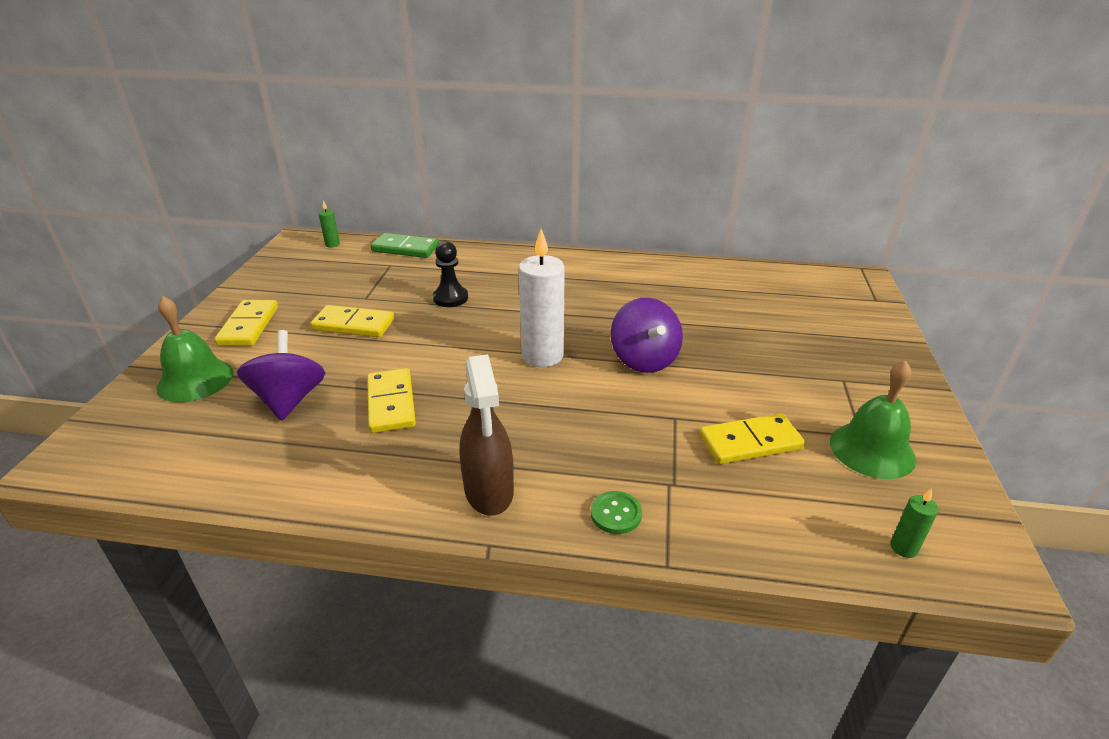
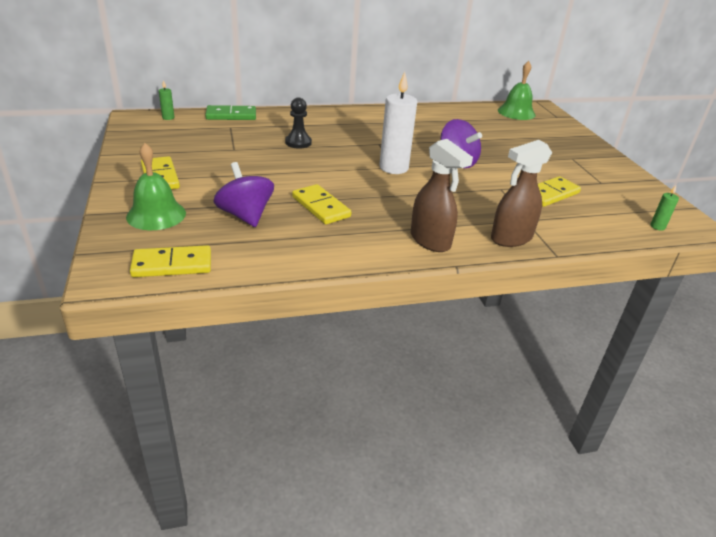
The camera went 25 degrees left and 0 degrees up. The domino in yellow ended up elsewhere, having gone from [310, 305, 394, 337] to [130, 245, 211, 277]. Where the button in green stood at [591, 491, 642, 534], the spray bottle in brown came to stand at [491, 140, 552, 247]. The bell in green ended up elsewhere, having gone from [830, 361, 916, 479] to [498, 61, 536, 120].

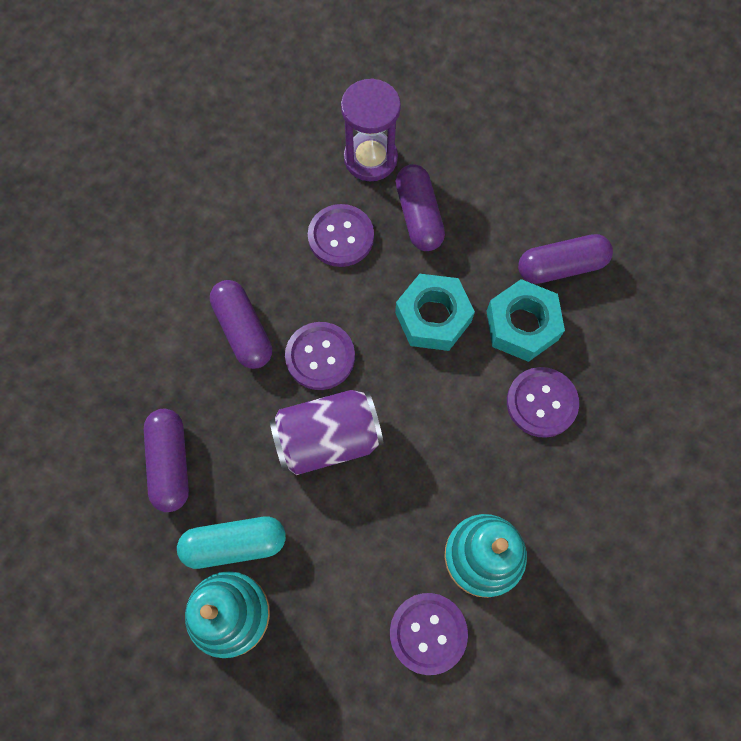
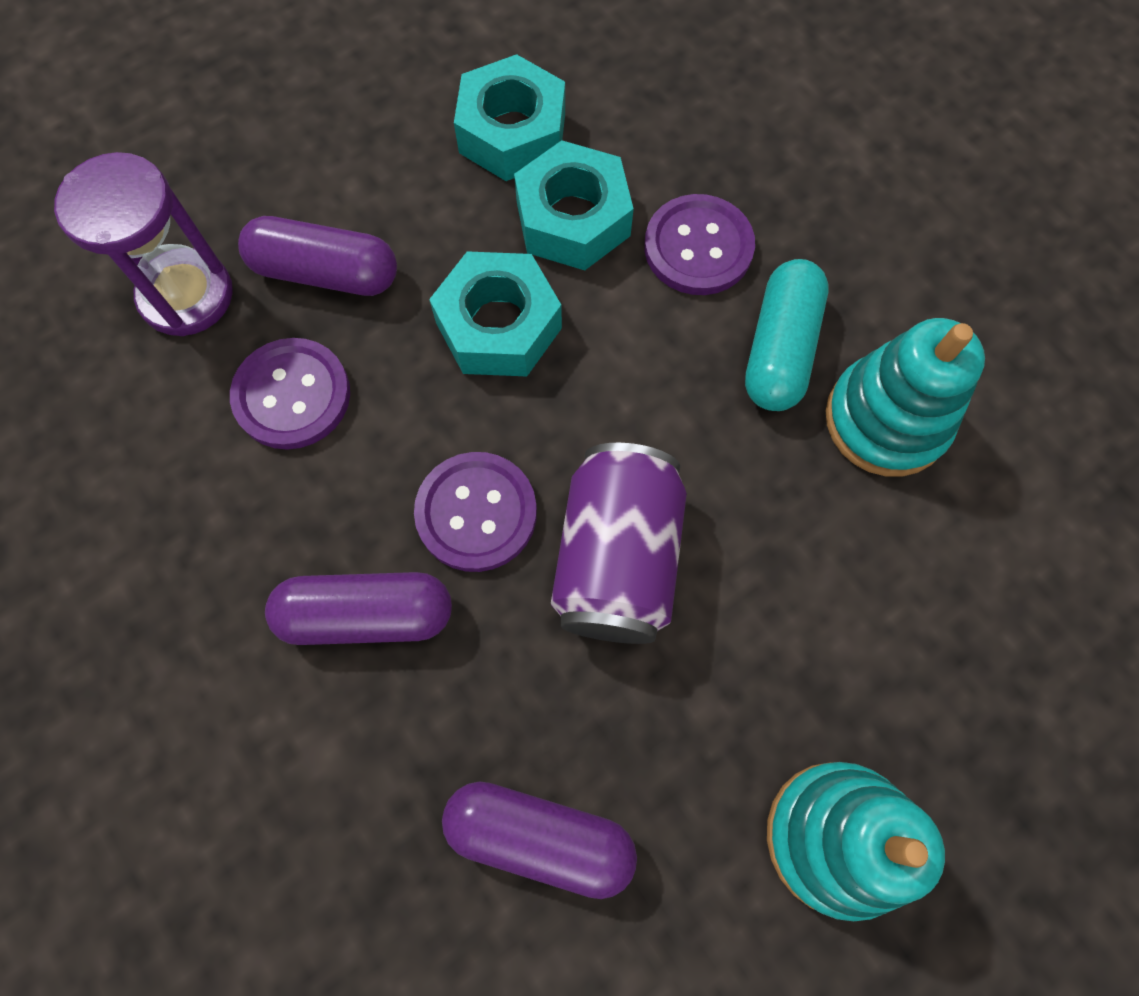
The camera went 65 degrees left and 0 degrees up. Where the capsule in purple stood at [518, 234, 613, 284], the nut in turquoise came to stand at [454, 54, 565, 181]. The capsule in turquoise ended up elsewhere, having gone from [177, 517, 286, 569] to [745, 259, 829, 411]. The second view lost the button in purple at [390, 593, 468, 675].

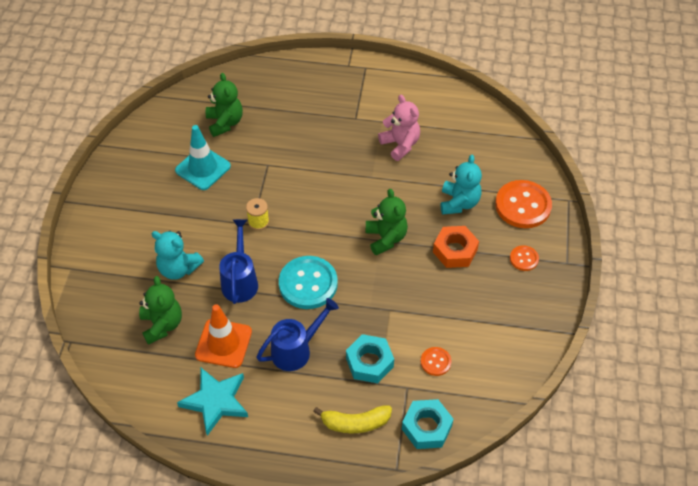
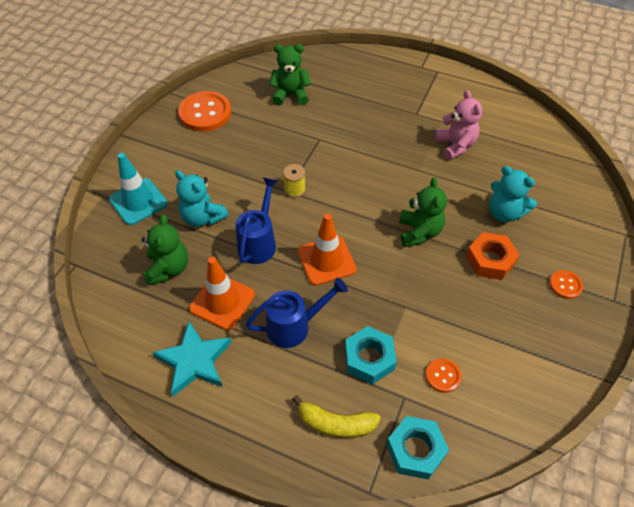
The camera went 15 degrees right and 0 degrees up. The traffic cone in turquoise ended up elsewhere, having gone from [175, 125, 231, 190] to [109, 153, 168, 225]. The button in orange ended up elsewhere, having gone from [495, 180, 552, 228] to [178, 91, 231, 132]. The teddy bear in green at [206, 73, 243, 137] ended up facing another way, 90 degrees counterclockwise from before. Where the button in turquoise stood at [279, 256, 338, 309], the traffic cone in orange came to stand at [298, 214, 357, 286]. The teddy bear in turquoise at [441, 155, 482, 215] ended up facing another way, 105 degrees clockwise from before.

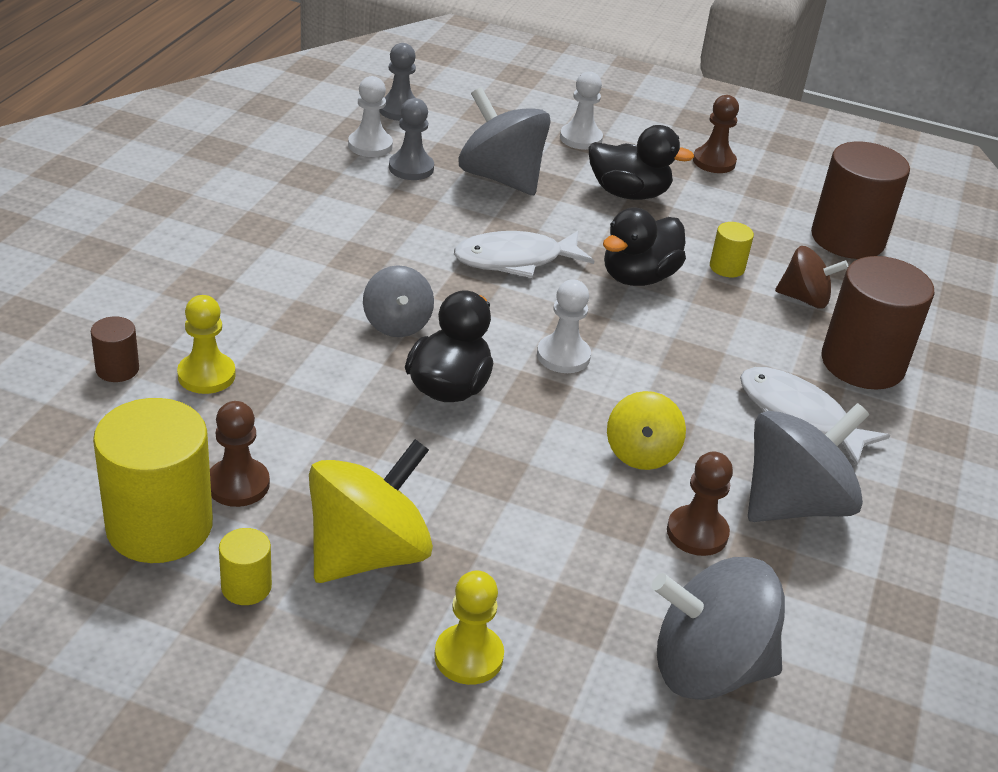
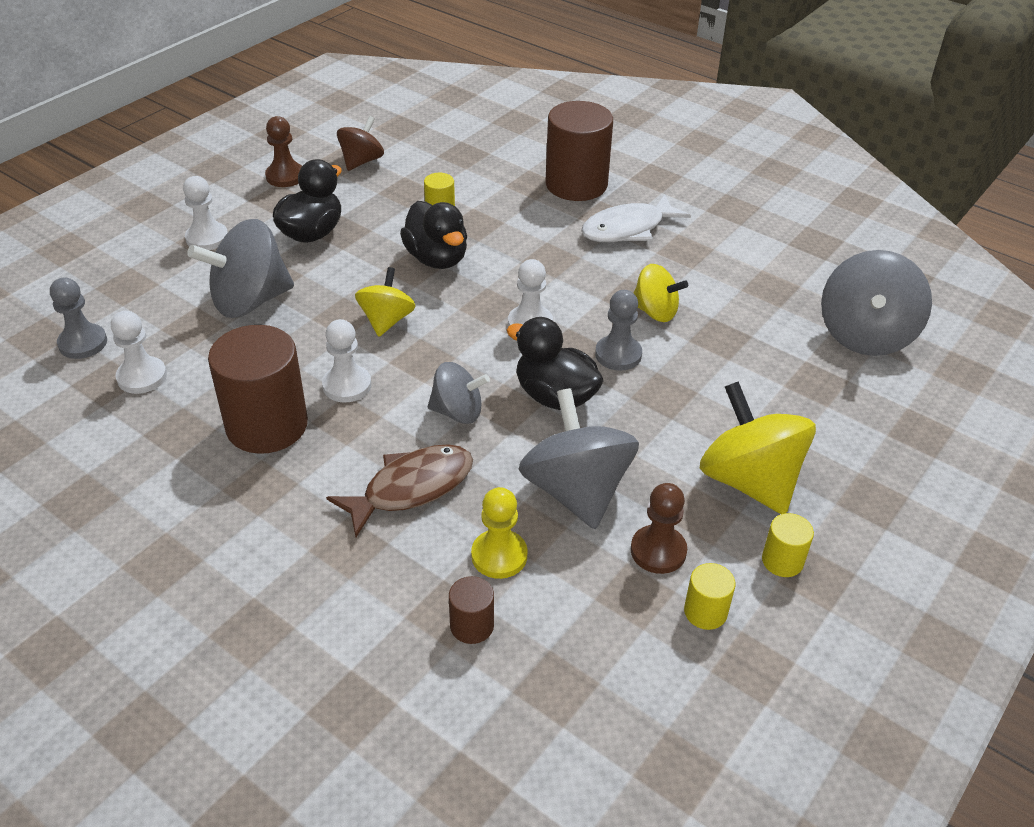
The camera went 70 degrees left and 5 degrees up. The cylinder in brown ended up elsewhere, having gone from [811, 142, 910, 259] to [208, 325, 308, 454]. The second view gained the pawn in white at [322, 319, 371, 403]. The second view gained the fish in brown at [326, 444, 473, 537]. The spinning top in brown ended up elsewhere, having gone from [775, 246, 848, 309] to [337, 116, 384, 171]. Where the fish in white stood at [454, 231, 594, 278], the spinning top in yellow came to stand at [355, 267, 416, 337]. The spinning top in grey ended up elsewhere, having gone from [748, 403, 869, 522] to [519, 388, 639, 529]. The pawn in grey ended up elsewhere, having gone from [389, 98, 434, 180] to [595, 290, 642, 371]. The size of the cylinder in yellow at [93, 398, 213, 563] changed by a factor of 0.46. The second view lost the pawn in yellow at [434, 570, 504, 685]. The second view lost the pawn in brown at [667, 451, 733, 556].

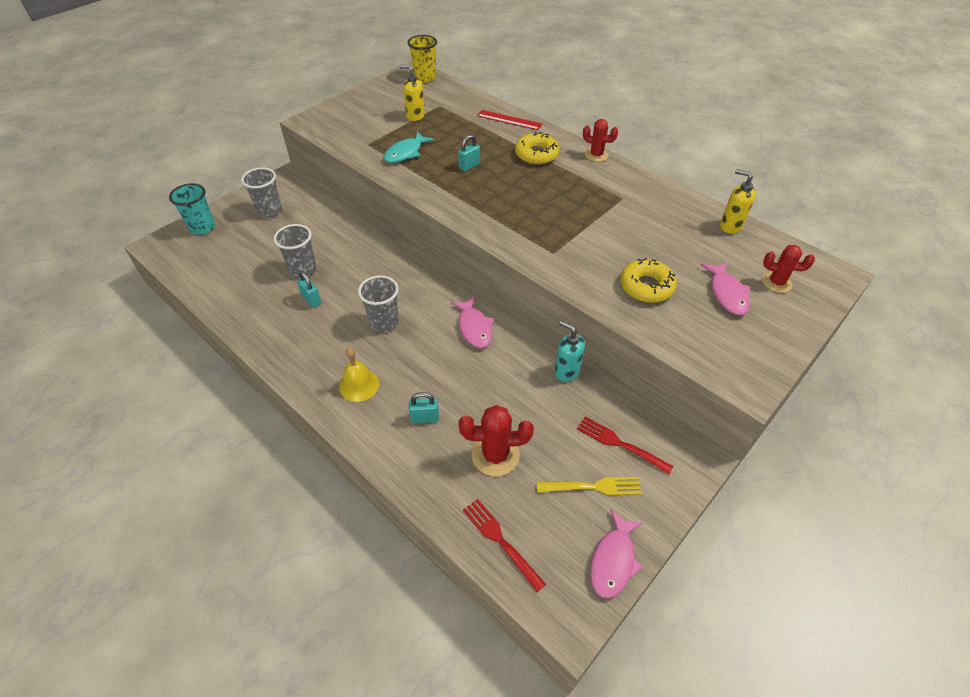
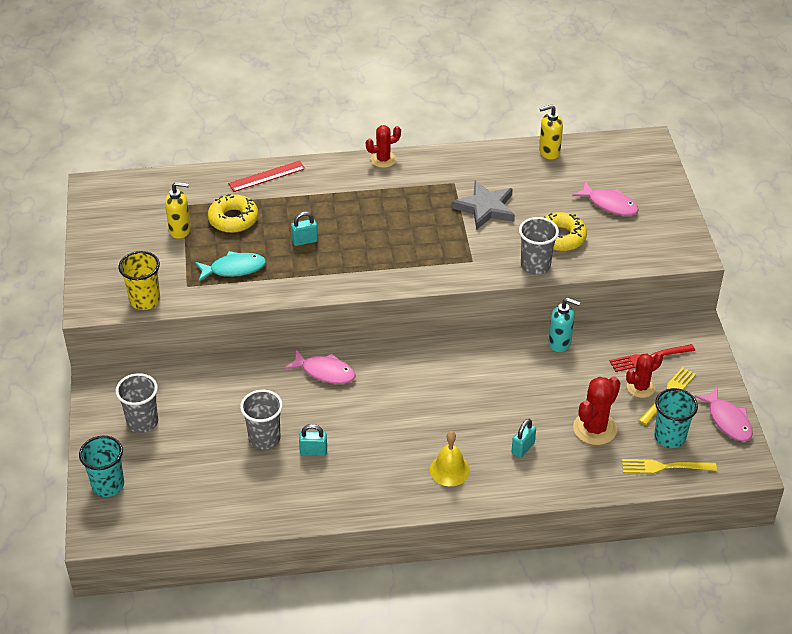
The camera went 50 degrees left and 5 degrees down. The cup in yellow ended up elsewhere, having gone from [407, 35, 437, 82] to [119, 251, 160, 310]. The soap dispenser in yellow at [399, 65, 425, 121] ended up facing another way, 150 degrees counterclockwise from before. The fish in turquoise at [383, 131, 434, 163] ended up facing another way, 90 degrees counterclockwise from before. The donut in yellow ended up elsewhere, having gone from [515, 132, 559, 165] to [208, 194, 258, 233]. The fish in pink ended up elsewhere, having gone from [451, 296, 494, 348] to [285, 350, 356, 384]. The padlock in turquoise at [458, 135, 480, 171] ended up facing another way, 75 degrees clockwise from before. The second view gained the star in grey at [452, 181, 515, 230]. The cup in grey ended up elsewhere, having gone from [358, 275, 399, 332] to [519, 217, 559, 275]. The soap dispenser in turquoise at [555, 321, 585, 382] ended up facing another way, 150 degrees counterclockwise from before. What was the fork in red at [463, 499, 546, 592] turned into the fork in yellow at [622, 459, 717, 474]. The cactus in red ended up elsewhere, having gone from [762, 245, 815, 293] to [626, 353, 663, 398]. The second view gained the cup in turquoise at [654, 388, 698, 448].

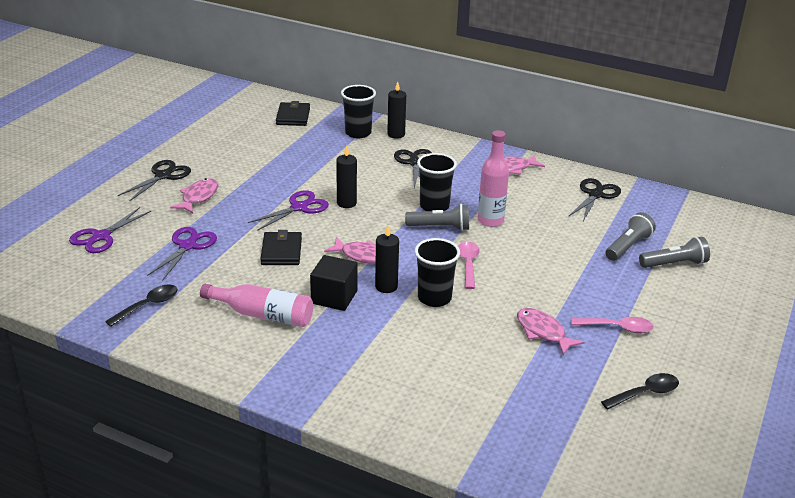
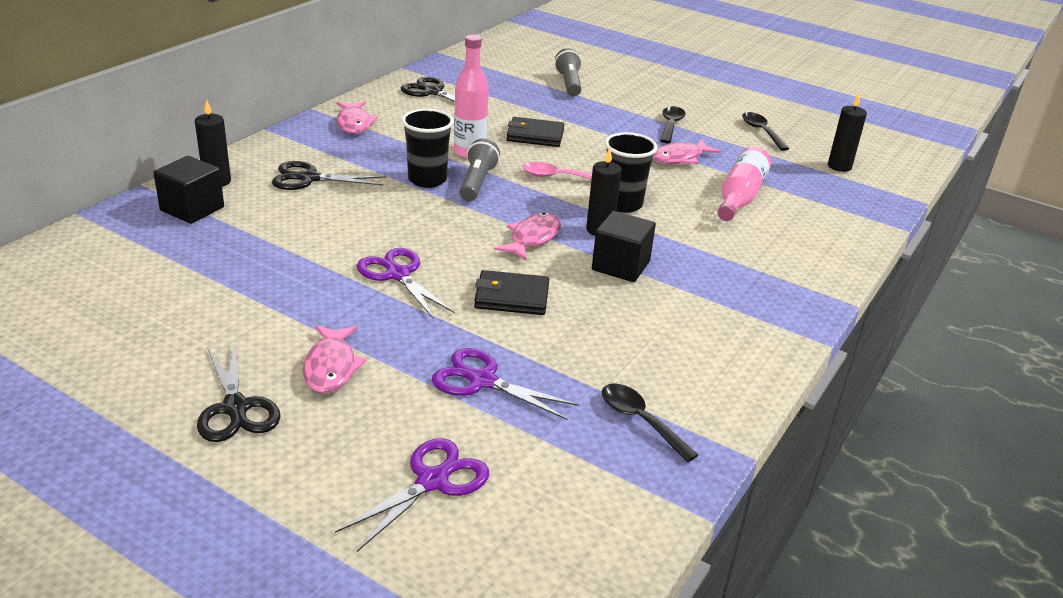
The camera went 85 degrees left and 0 degrees up. Where the cup in black stood at [341, 85, 376, 138], the cube in black came to stand at [153, 156, 224, 224]. The scissors in black at [118, 160, 191, 202] ended up facing another way, 150 degrees counterclockwise from before. The fish in pink at [170, 178, 218, 213] ended up facing another way, 120 degrees counterclockwise from before. The scissors in purple at [69, 207, 151, 253] ended up facing another way, 90 degrees counterclockwise from before. The wallet in black ended up elsewhere, having gone from [276, 101, 310, 126] to [506, 117, 565, 147]. What was the spoon in pink at [571, 317, 654, 333] turned into the spoon in black at [660, 106, 685, 143]. The bottle in pink ended up elsewhere, having gone from [200, 284, 313, 327] to [717, 147, 771, 221]. The candle in black ended up elsewhere, having gone from [336, 145, 357, 208] to [828, 94, 867, 172]. The second view lost the flashlight in grey at [605, 212, 656, 261].

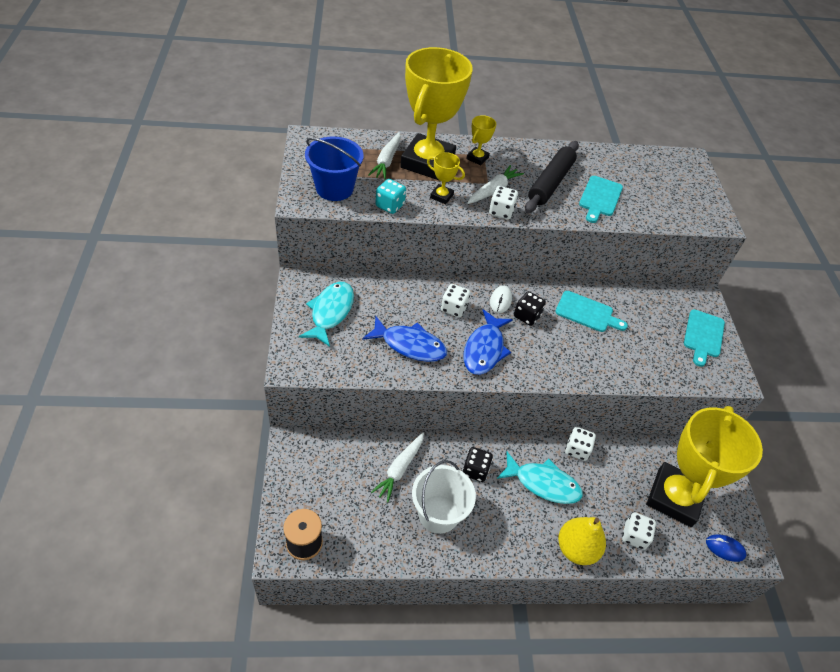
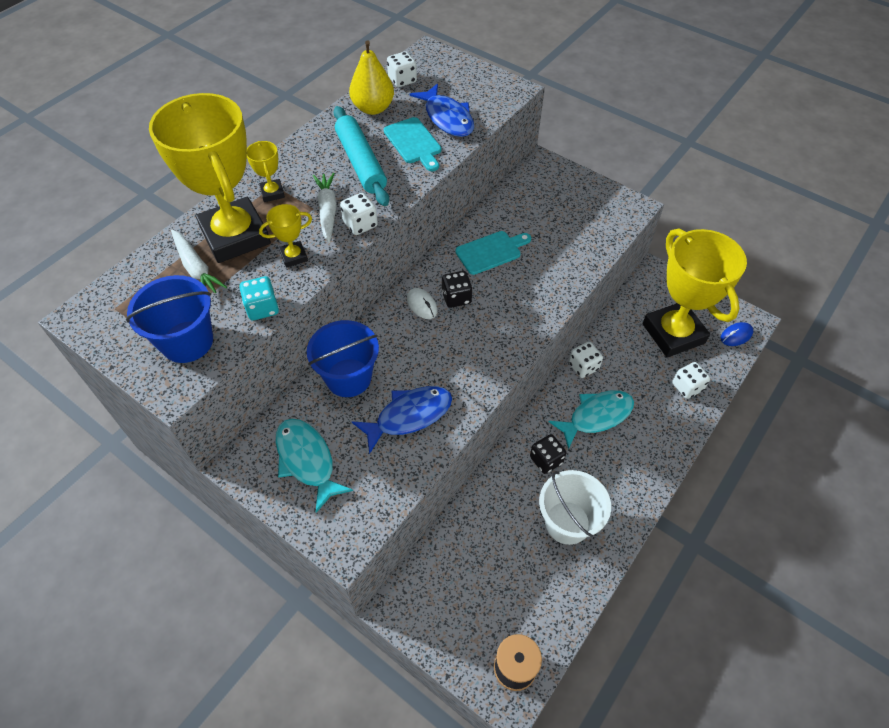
The camera went 45 degrees left and 5 degrees up. The second view gained the bucket in blue at [307, 320, 379, 397]. What was the rolling pin in black at [525, 141, 579, 213] turned into the rolling pin in turquoise at [333, 106, 389, 206]. The pear in yellow ended up elsewhere, having gone from [558, 517, 606, 565] to [349, 40, 394, 115]. The dice in white ended up elsewhere, having gone from [441, 284, 470, 318] to [387, 52, 417, 87]. The fish in blue ended up elsewhere, having gone from [463, 309, 513, 375] to [410, 83, 474, 137]. The second view lost the carrot in white at [371, 432, 424, 502]. The second view lost the cutting board in turquoise at [684, 309, 725, 367].

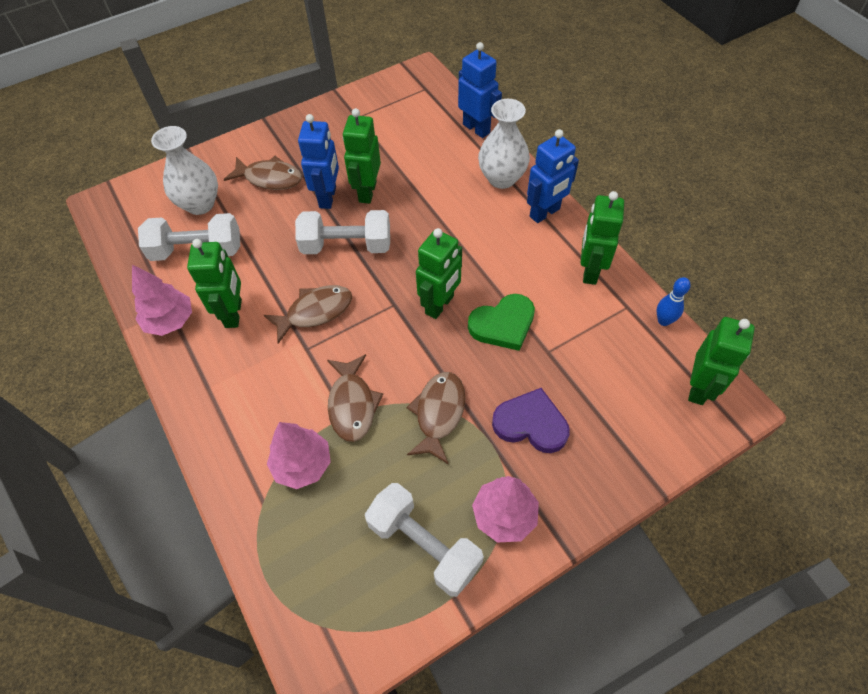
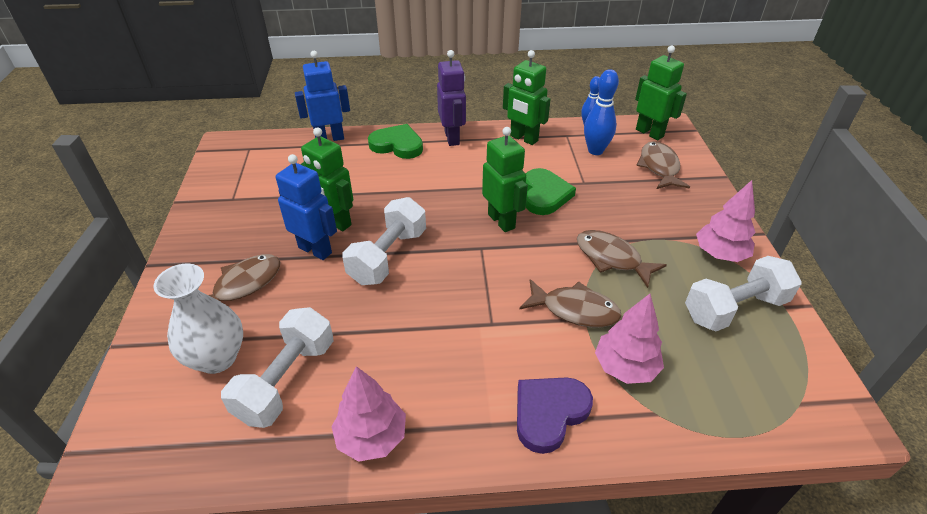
The camera went 65 degrees left and 15 degrees down. Where the vase in white stood at [478, 99, 530, 189], the heart in green came to stand at [368, 124, 423, 159]. What was the robot in blue at [527, 129, 579, 223] turned into the robot in purple at [437, 50, 466, 146]. The heart in purple ended up elsewhere, having gone from [492, 388, 570, 453] to [517, 377, 593, 454]. The second view gained the bowling pin in blue at [584, 69, 619, 155]. The fish in brown ended up elsewhere, having gone from [264, 285, 352, 344] to [636, 141, 690, 189]. The second view lost the robot in green at [187, 239, 242, 328].

